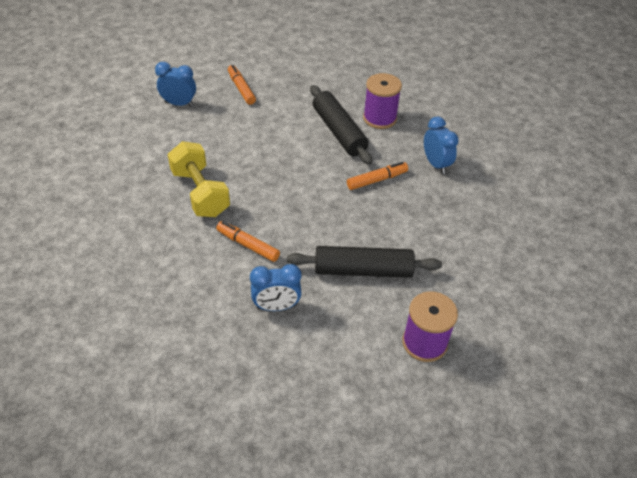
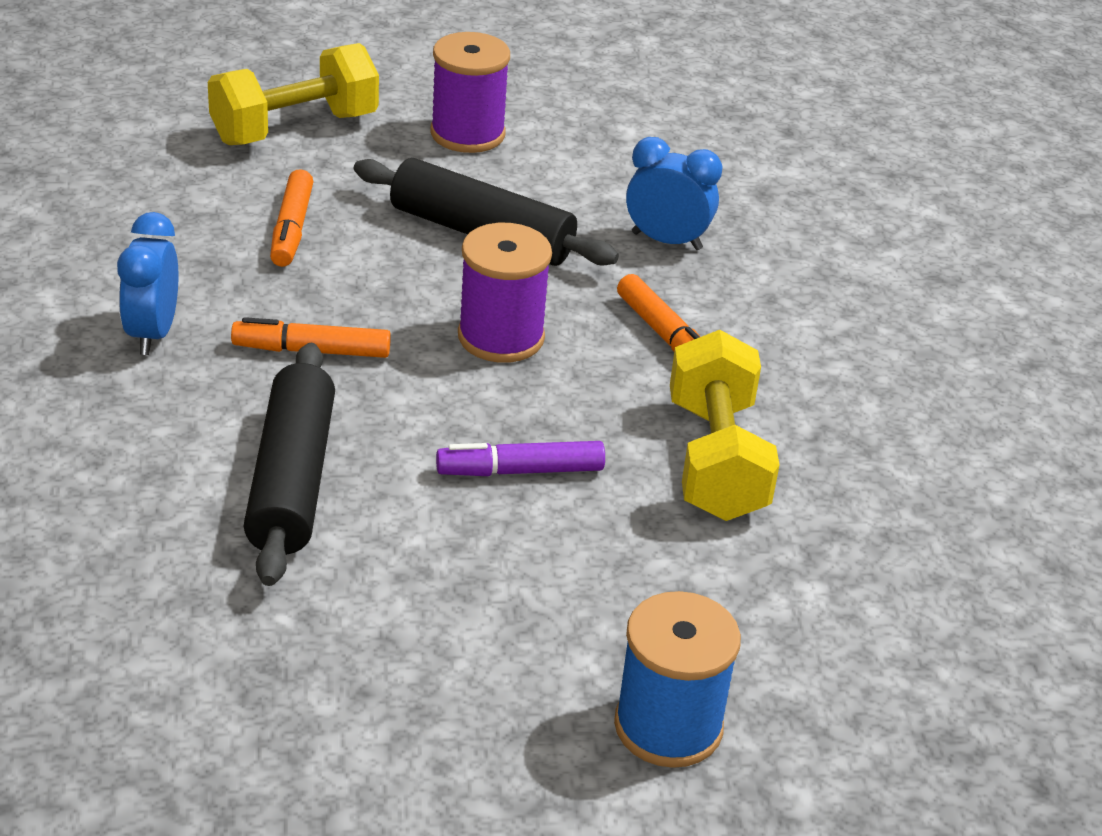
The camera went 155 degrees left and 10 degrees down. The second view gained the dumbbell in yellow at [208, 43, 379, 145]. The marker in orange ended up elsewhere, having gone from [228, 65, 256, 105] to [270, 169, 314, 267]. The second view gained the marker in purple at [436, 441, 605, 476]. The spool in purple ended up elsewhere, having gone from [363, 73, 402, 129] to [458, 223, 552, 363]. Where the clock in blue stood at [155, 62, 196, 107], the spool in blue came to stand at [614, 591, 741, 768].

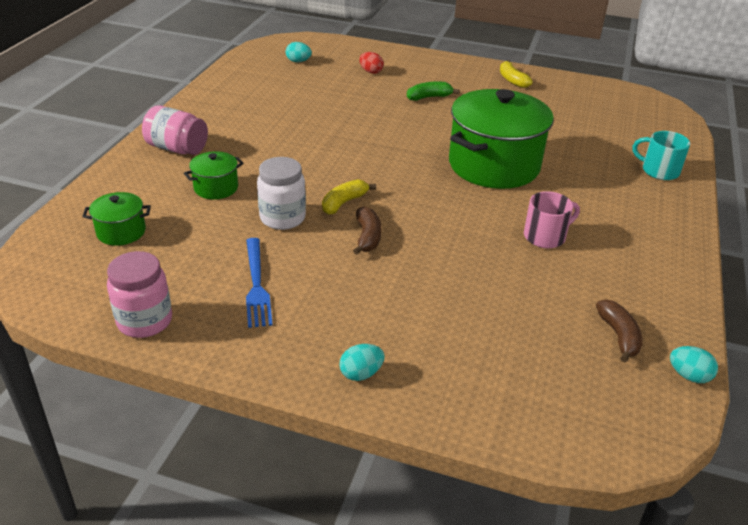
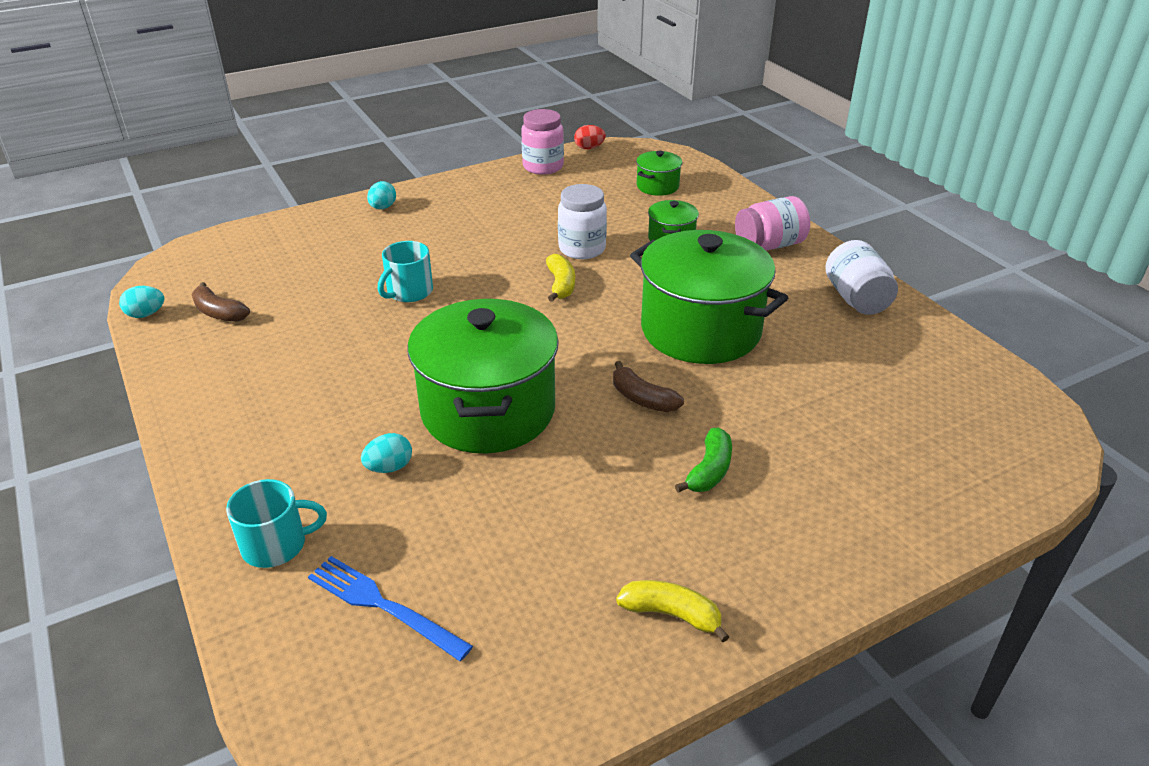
The camera went 135 degrees right and 0 degrees up. The fork in blue ended up elsewhere, having gone from [246, 238, 273, 328] to [308, 556, 473, 661]. The egg in turquoise ended up elsewhere, having gone from [286, 42, 312, 62] to [361, 433, 412, 473]. The second view gained the mug in turquoise at [378, 241, 433, 302]. The egg in red ended up elsewhere, having gone from [359, 52, 384, 74] to [574, 125, 606, 149]. The banana in brown ended up elsewhere, having gone from [353, 206, 381, 255] to [613, 361, 684, 412]. The second view gained the pot in green at [630, 230, 788, 364]. The second view gained the jar in white at [825, 240, 898, 315]. The second view lost the mug in pink at [524, 191, 580, 248].

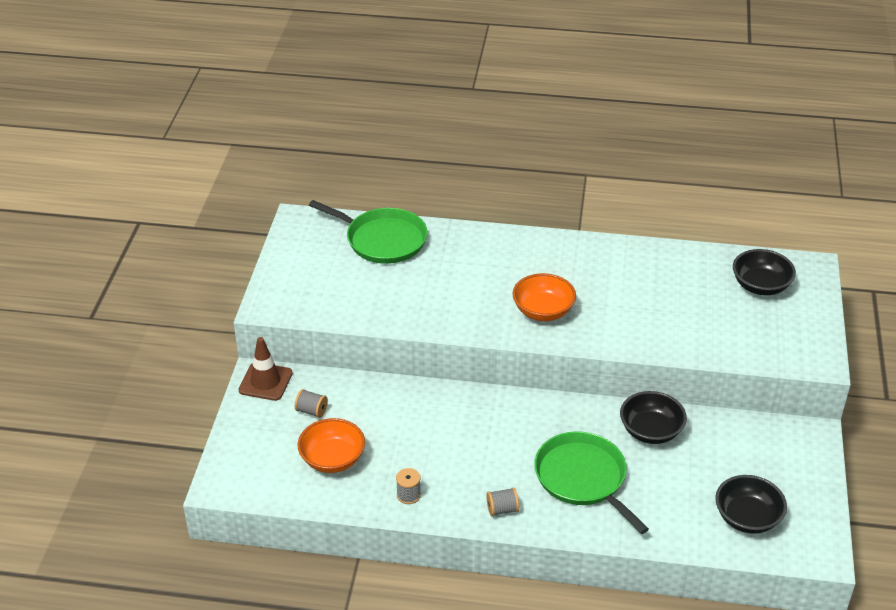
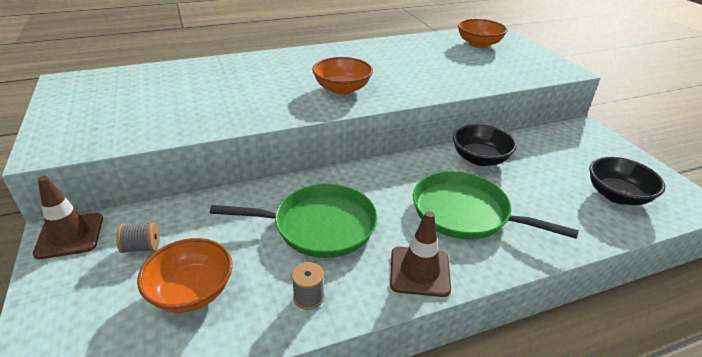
The camera went 30 degrees left and 5 degrees down. The pan in green ended up elsewhere, having gone from [309, 200, 428, 264] to [210, 184, 378, 258]. Where the spool in grey stood at [486, 488, 519, 516], the traffic cone in brown came to stand at [390, 211, 451, 297]. What was the bowl in black at [733, 249, 796, 295] turned into the bowl in orange at [458, 19, 508, 48].

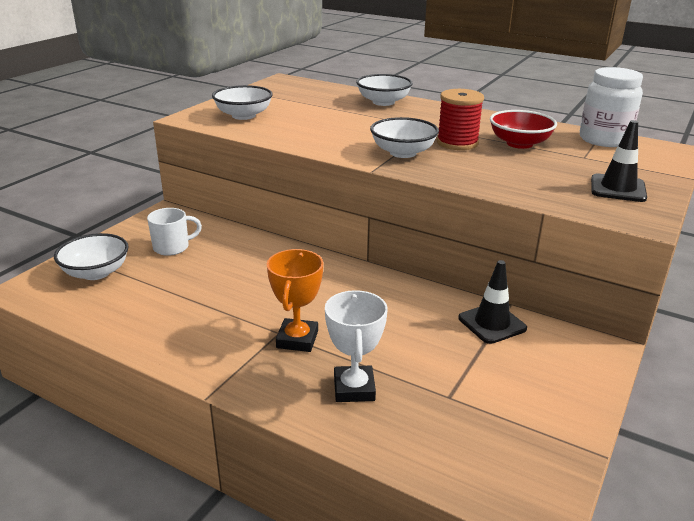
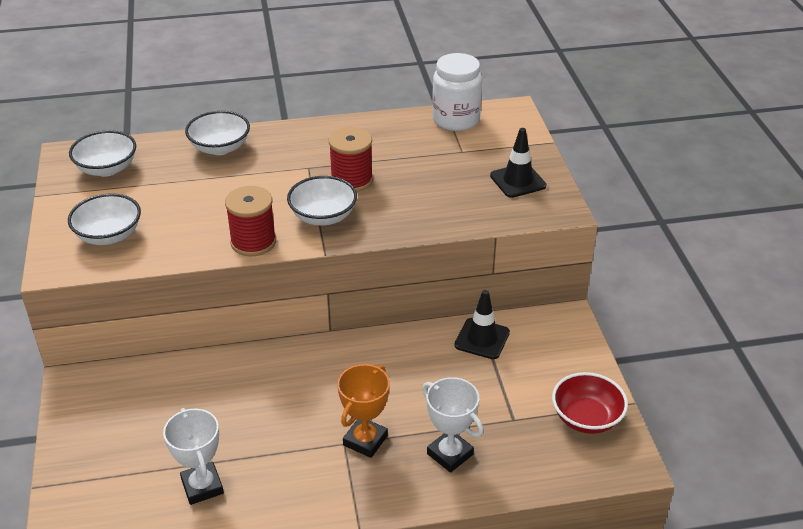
The camera went 40 degrees left and 10 degrees up. The bowl in white ended up elsewhere, having gone from [54, 233, 129, 280] to [69, 130, 136, 177]. The second view gained the trophy in white at [163, 408, 224, 505]. The second view gained the spool in red at [225, 186, 276, 256]. The trophy in orange at [267, 249, 323, 352] ended up facing another way, 60 degrees clockwise from before. The bowl in red ended up elsewhere, having gone from [490, 110, 557, 149] to [552, 372, 628, 434]. The second view lost the mug in white at [147, 208, 202, 256].

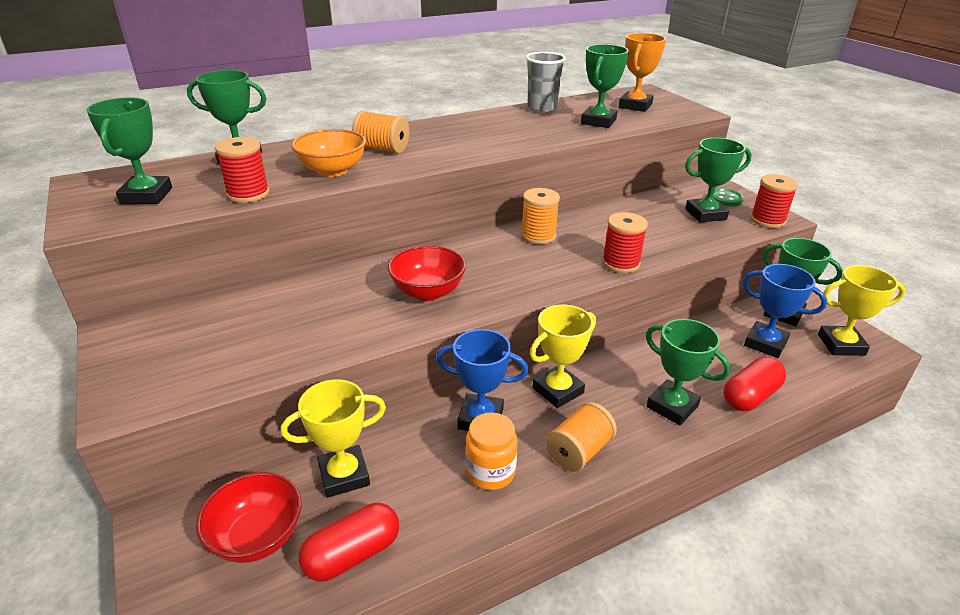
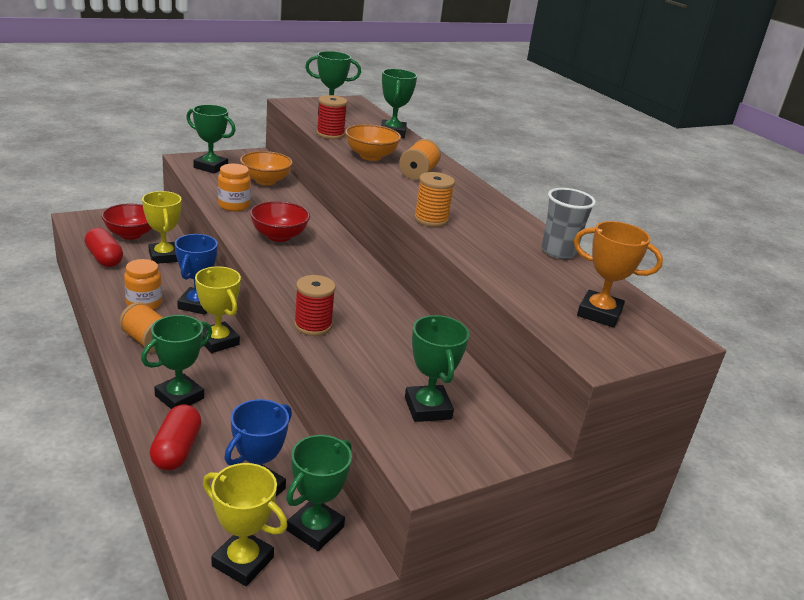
The camera went 85 degrees right and 5 degrees down. The capsule in red at [723, 357, 786, 411] ended up facing another way, 45 degrees clockwise from before. The trophy in green ended up elsewhere, having gone from [581, 44, 629, 128] to [186, 105, 236, 174]. The trophy in yellow at [818, 265, 906, 356] ended up facing another way, 60 degrees counterclockwise from before. The second view gained the jar in orange at [218, 164, 251, 211]. The second view gained the bowl in orange at [240, 151, 293, 185]. The spool in orange ended up elsewhere, having gone from [521, 188, 560, 244] to [414, 172, 455, 227]. The second view lost the button in green at [713, 188, 744, 206]. The second view lost the spool in red at [750, 174, 798, 228].

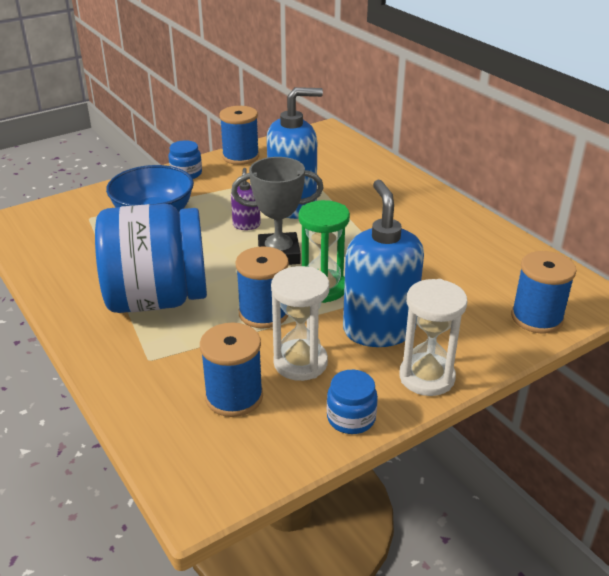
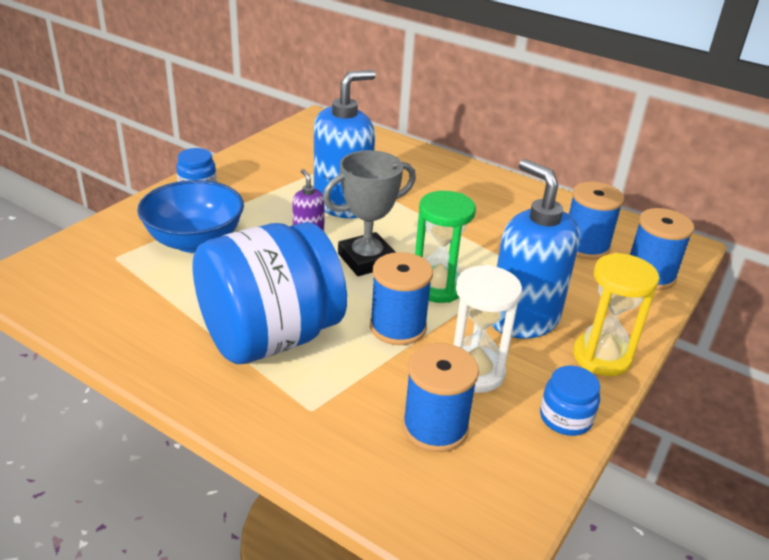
The camera went 25 degrees left and 0 degrees up. The spool in blue ended up elsewhere, having gone from [219, 106, 259, 165] to [569, 182, 624, 260]. What was the hourglass in white at [399, 279, 468, 396] turned into the hourglass in yellow at [573, 253, 659, 376].

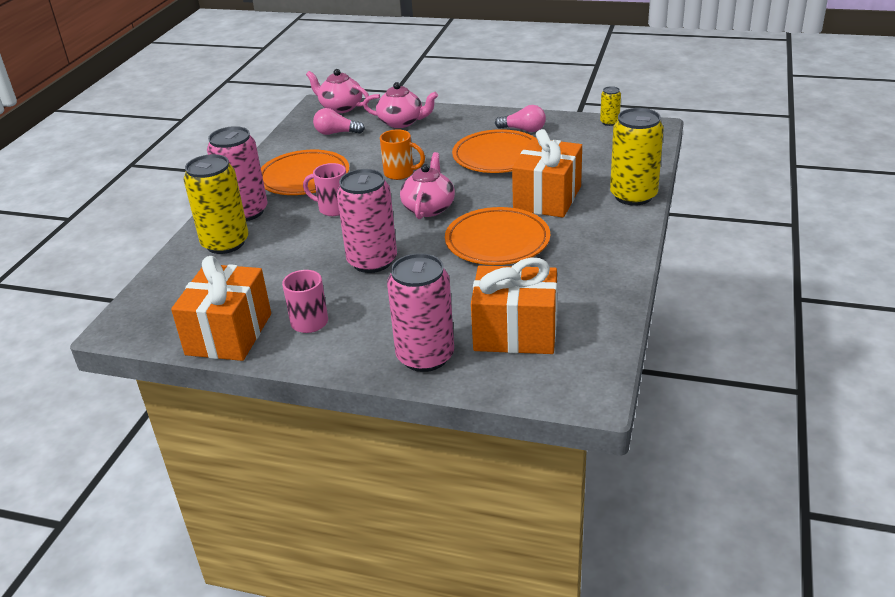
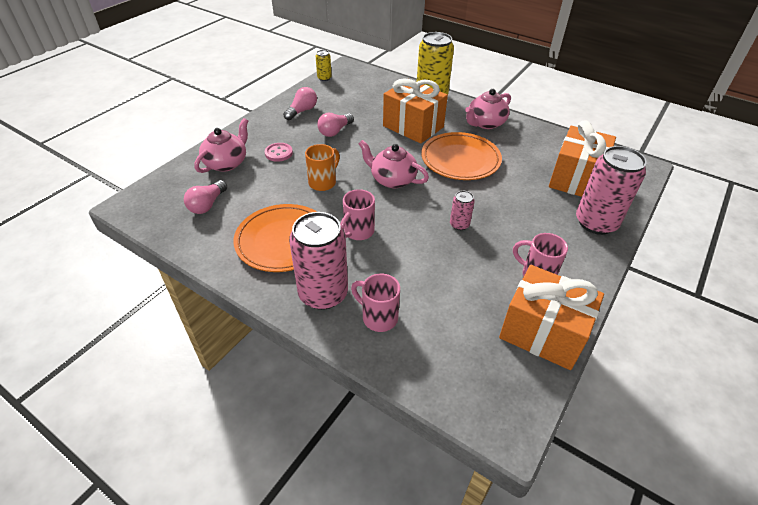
The camera went 75 degrees left and 10 degrees up. The second view gained the button in pink at [265, 143, 293, 162]. Where the plate in orange stood at [452, 129, 537, 173], the light bulb in pink came to stand at [317, 113, 354, 137]. Where the can in yellow stood at [183, 154, 248, 254], the mug in pink came to stand at [351, 273, 400, 332]. The size of the can in pink at [337, 169, 397, 273] changed by a factor of 0.47. The teapot in pink ended up elsewhere, having gone from [306, 69, 369, 113] to [465, 89, 511, 129].

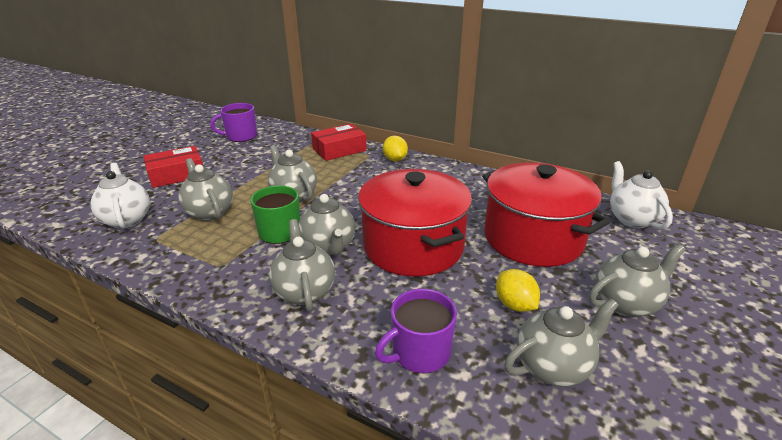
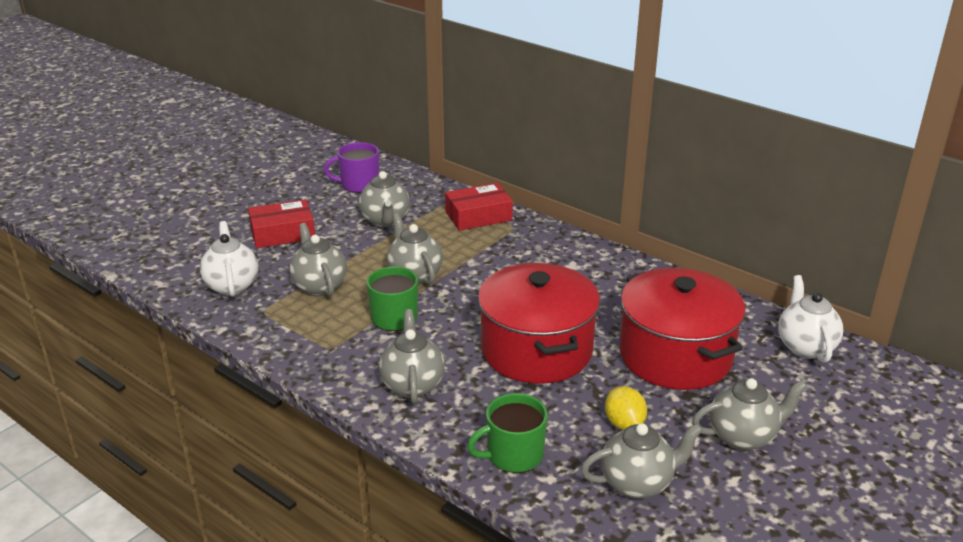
The camera went 10 degrees right and 0 degrees up. The teapot in grey ended up elsewhere, having gone from [299, 194, 355, 255] to [359, 171, 410, 227]. What was the mug in purple at [375, 289, 457, 374] turned into the mug in green at [467, 393, 548, 473]. The second view lost the lemon in yellow at [383, 136, 408, 161].

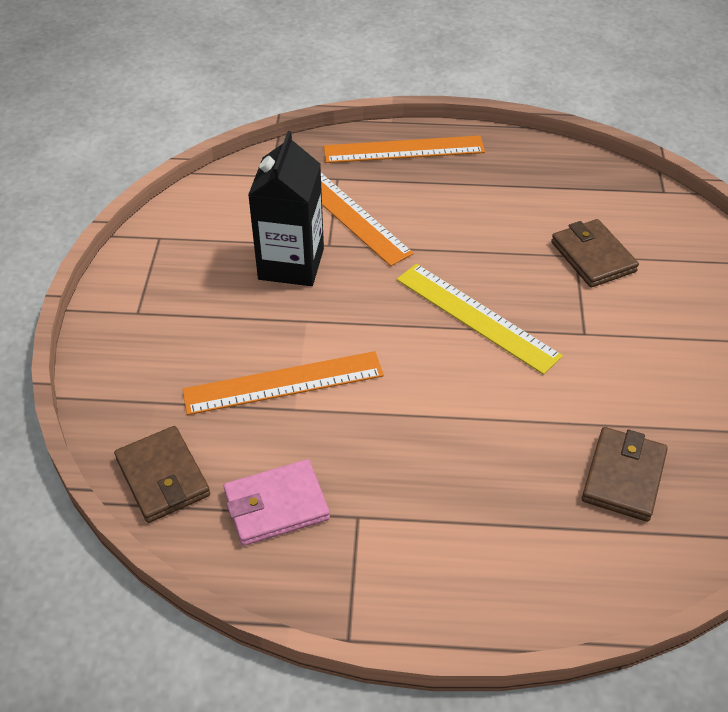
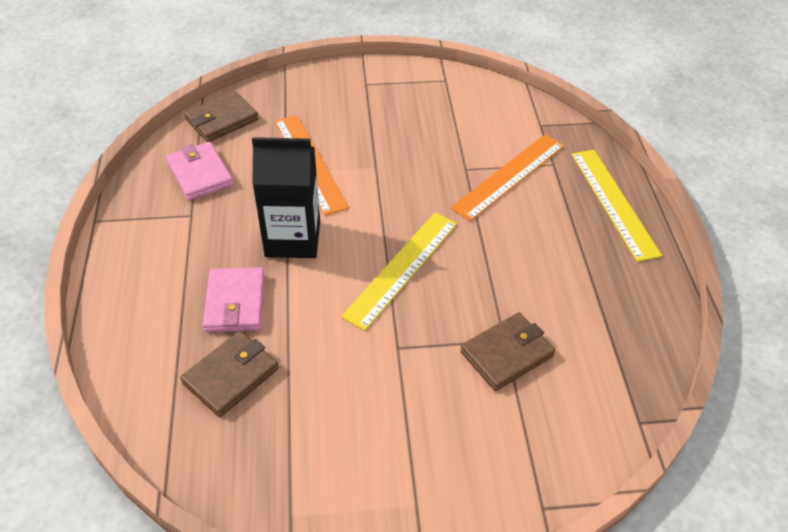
The camera went 80 degrees right and 0 degrees up. The wallet in brown at [582, 427, 668, 522] ended up facing another way, 60 degrees counterclockwise from before. The second view gained the wallet in pink at [202, 267, 265, 332]. The carton in black ended up elsewhere, having gone from [248, 131, 324, 286] to [252, 137, 320, 258]. What was the ruler in orange at [324, 136, 485, 163] turned into the ruler in yellow at [571, 150, 662, 262].

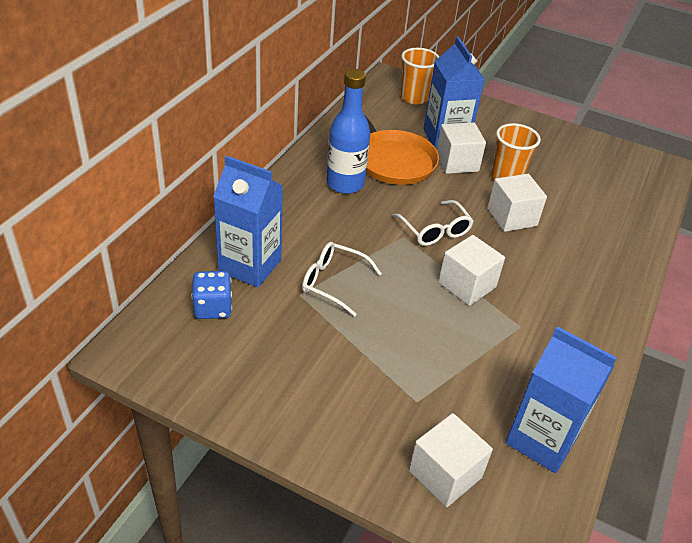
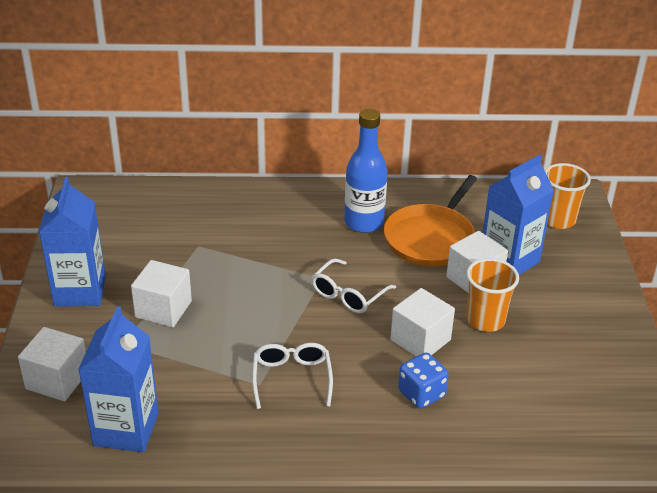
The camera went 65 degrees right and 5 degrees down. The carton in blue ended up elsewhere, having gone from [213, 156, 283, 288] to [39, 177, 106, 307]. The cube in white ended up elsewhere, having gone from [438, 235, 505, 306] to [131, 260, 192, 327]. The glasses in white ended up elsewhere, having gone from [302, 242, 382, 317] to [252, 343, 333, 409]. The dice in blue ended up elsewhere, having gone from [191, 271, 232, 319] to [398, 353, 449, 409].

